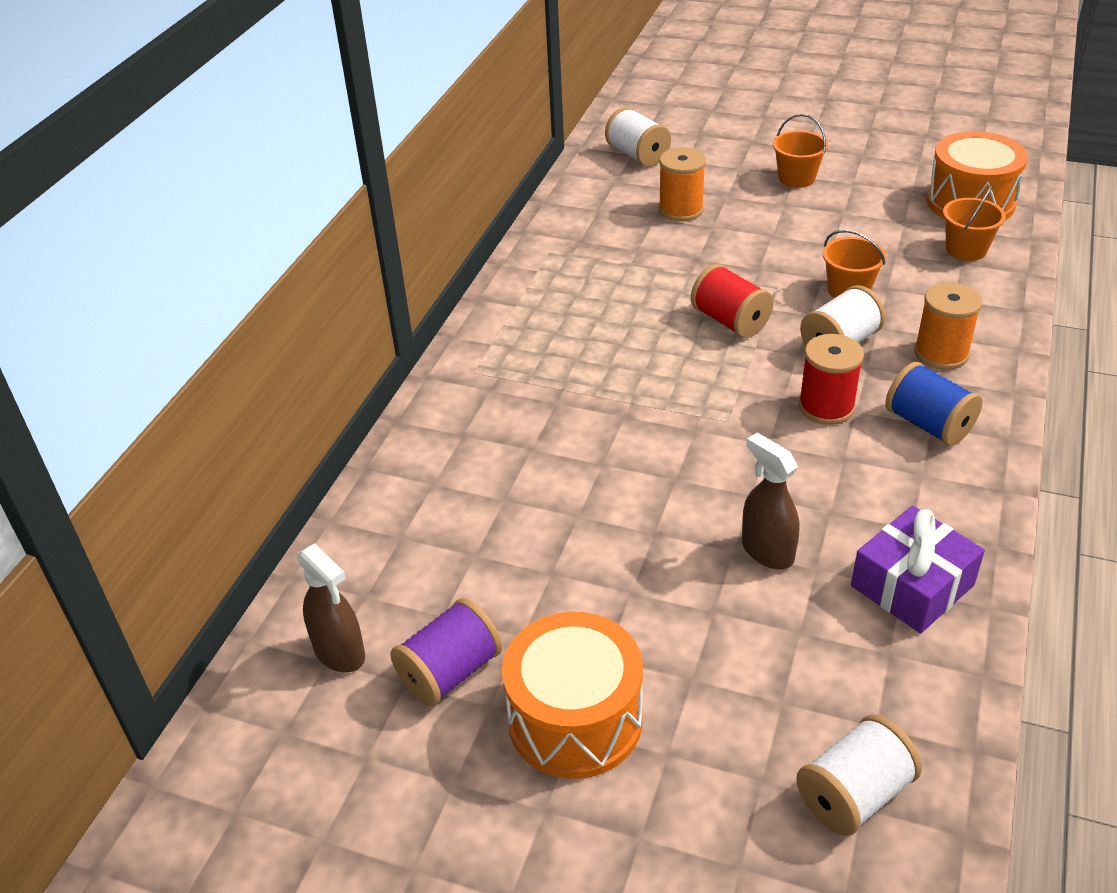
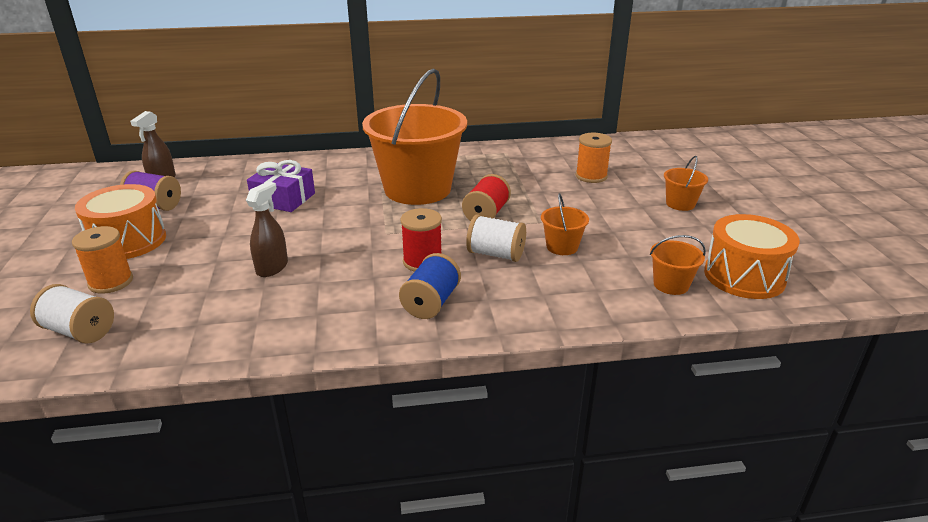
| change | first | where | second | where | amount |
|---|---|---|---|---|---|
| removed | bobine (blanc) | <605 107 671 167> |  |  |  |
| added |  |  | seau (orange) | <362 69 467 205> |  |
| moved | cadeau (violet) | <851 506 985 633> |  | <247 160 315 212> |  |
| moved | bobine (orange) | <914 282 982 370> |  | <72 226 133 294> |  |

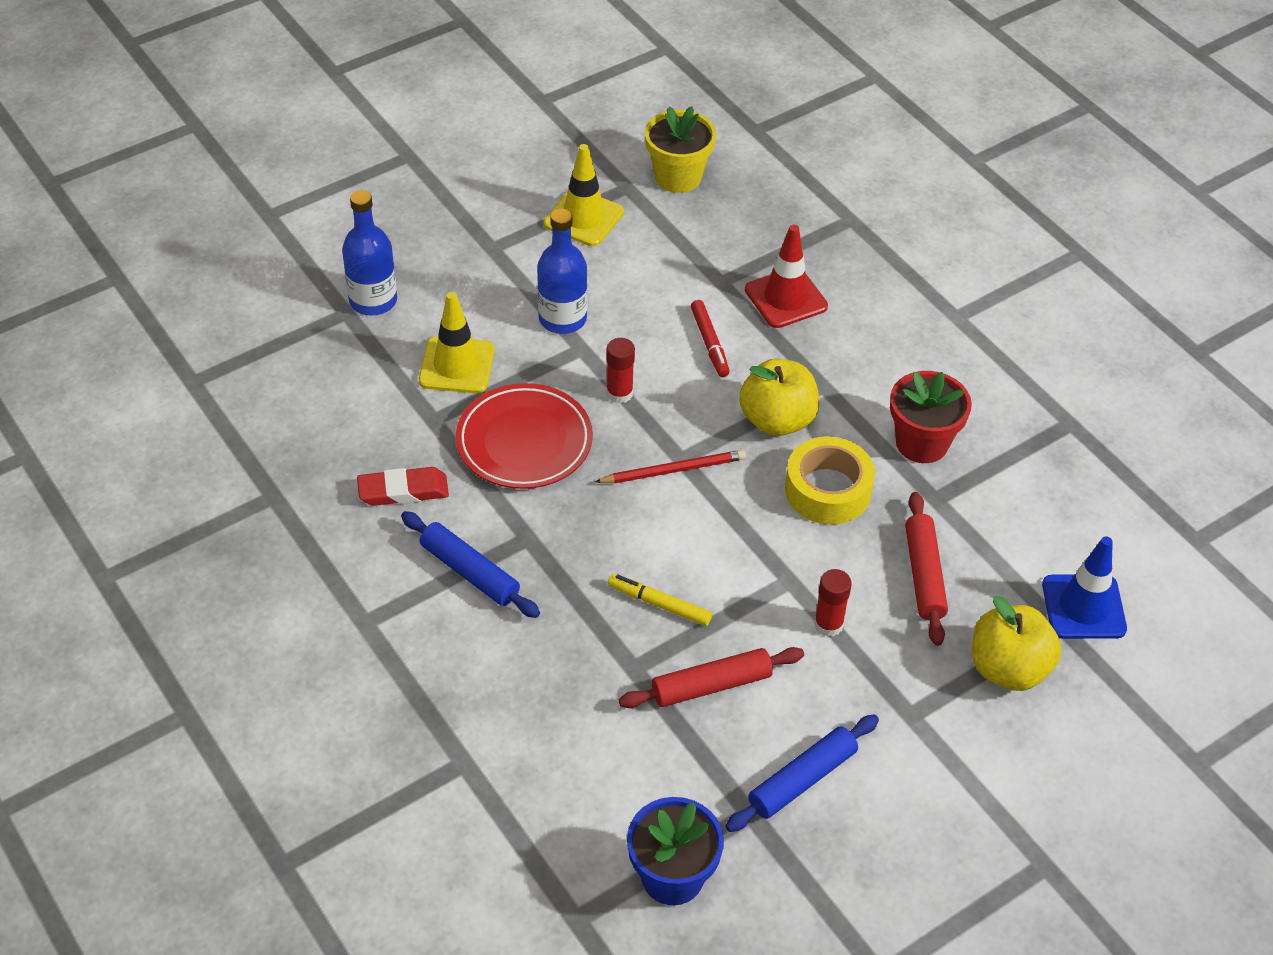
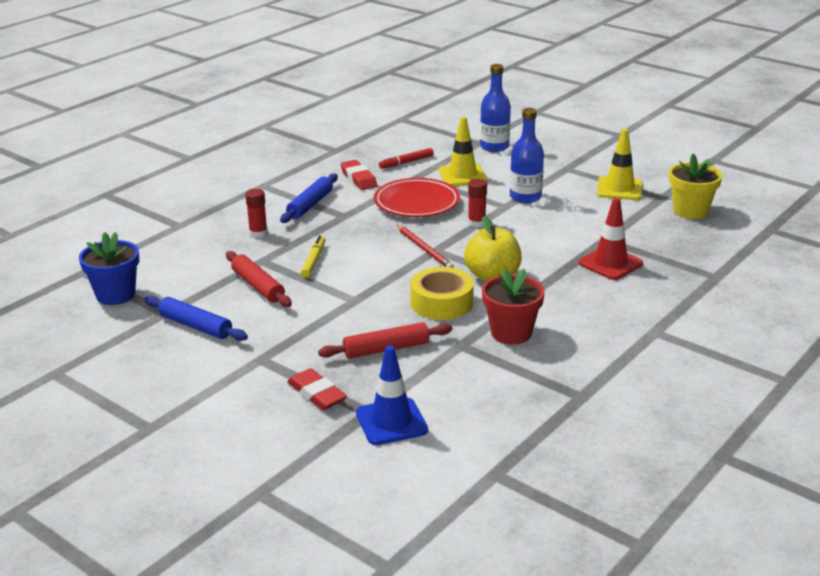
| change | first | where | second | where | amount |
|---|---|---|---|---|---|
| moved | feutre (rouge) | <691 300 730 377> |  | <379 148 434 169> |  |
| moved | bâton de colle (rouge) | <814 569 852 637> |  | <245 189 268 238> |  |
| replaced | pomme (jaune) | <972 596 1062 691> | gomme (rouge) | <287 368 347 410> |  |

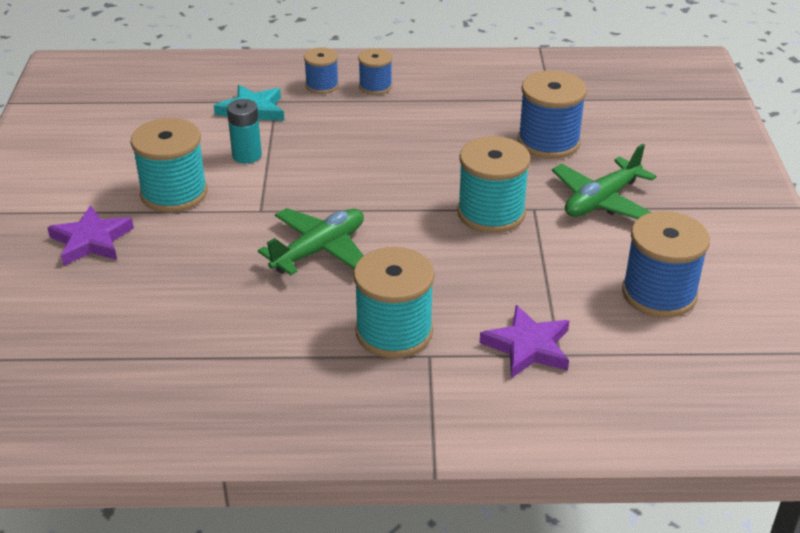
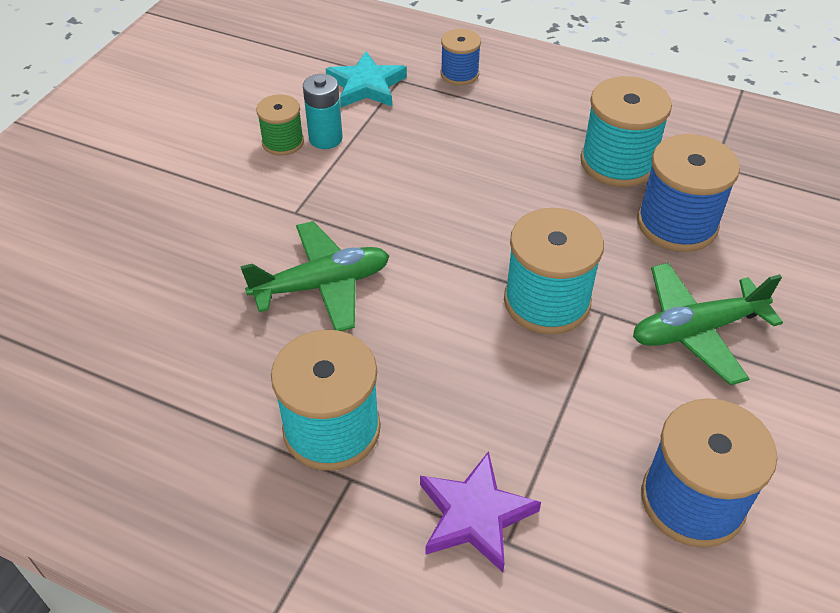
| change | first | where | second | where | amount |
|---|---|---|---|---|---|
| removed | étoile (violet) | <47 205 134 266> |  |  |  |
| removed | bobine (bleu) | <358 48 392 95> |  |  |  |
| added |  |  | bobine (vert) | <256 94 304 156> |  |
| moved | bobine (turquoise) | <131 118 208 213> |  | <580 76 672 187> |  |

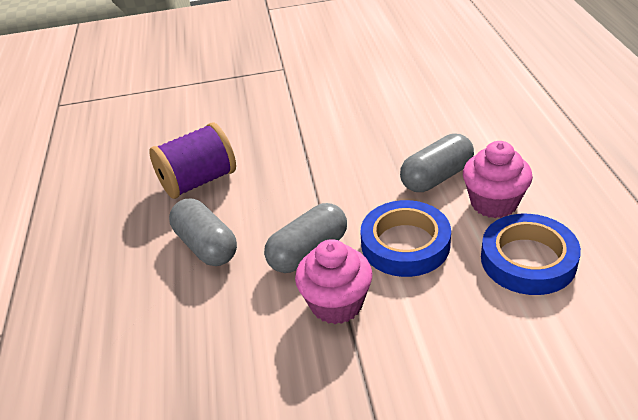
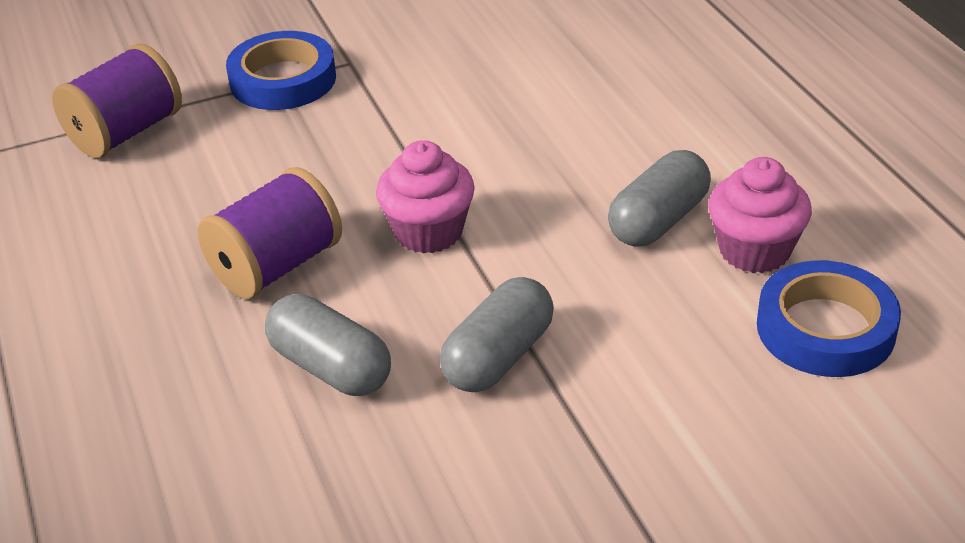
| change | first | where | second | where | amount |
|---|---|---|---|---|---|
| added |  |  | bobine (violet) | <52 43 182 158> |  |
| moved | muffin (rose) | <295 239 372 324> |  | <376 140 475 254> |  |
| moved | ruban adhésif (bleu) | <360 200 451 277> |  | <226 31 336 110> |  |

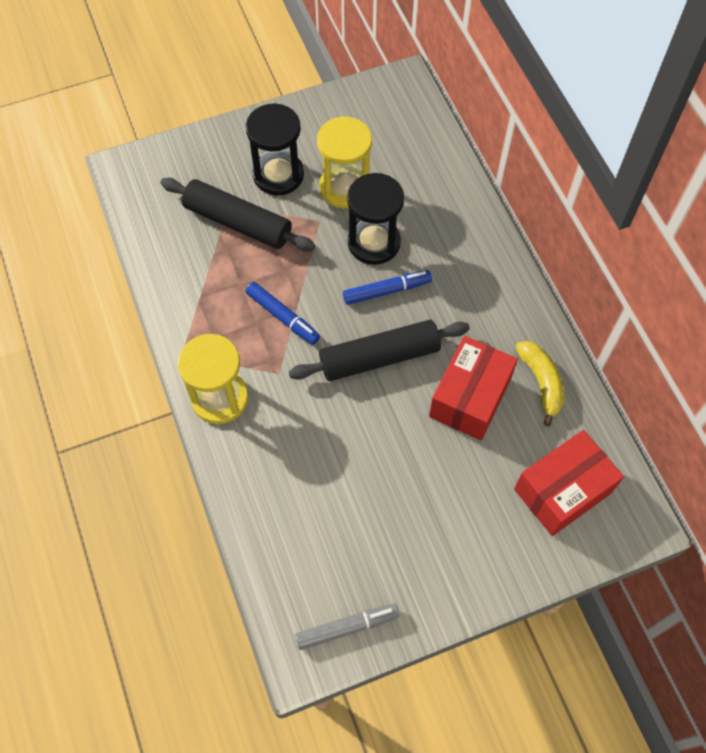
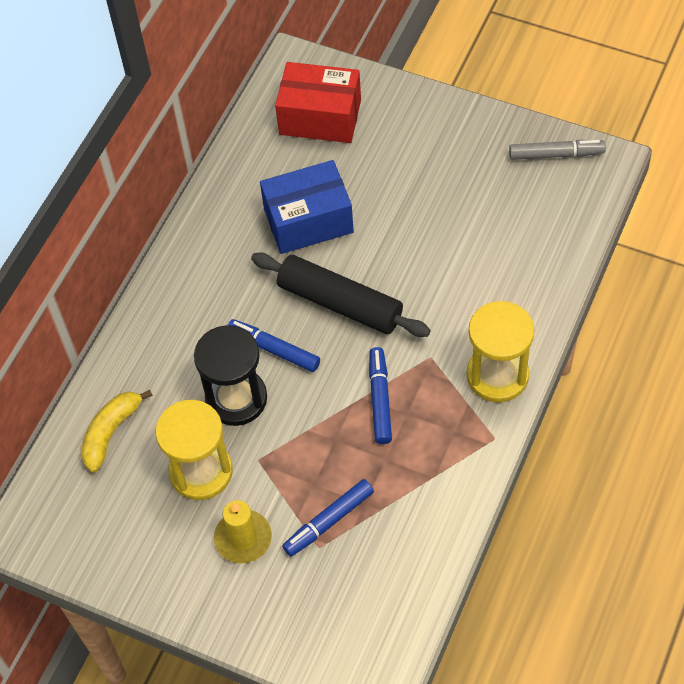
| change | first | where | second | where | amount |
|---|---|---|---|---|---|
| moved | banane (jaune) | <515 341 564 427> |  | <81 390 153 473> |  |
| replaced | rouleau à pâtisserie (noir) | <160 178 315 251> | feutre (bleu) | <282 479 374 556> |  |
| replaced | sablier (noir) | <246 103 304 196> | bougie (jaune) | <214 500 272 564> |  |
| recoloured | boîte (rouge) | <429 336 518 440> | boîte (bleu) | <260 160 354 254> |  |
| turned | feutre (gris) | <295 603 400 650> |  | <509 140 606 160> | 150 degrees clockwise |

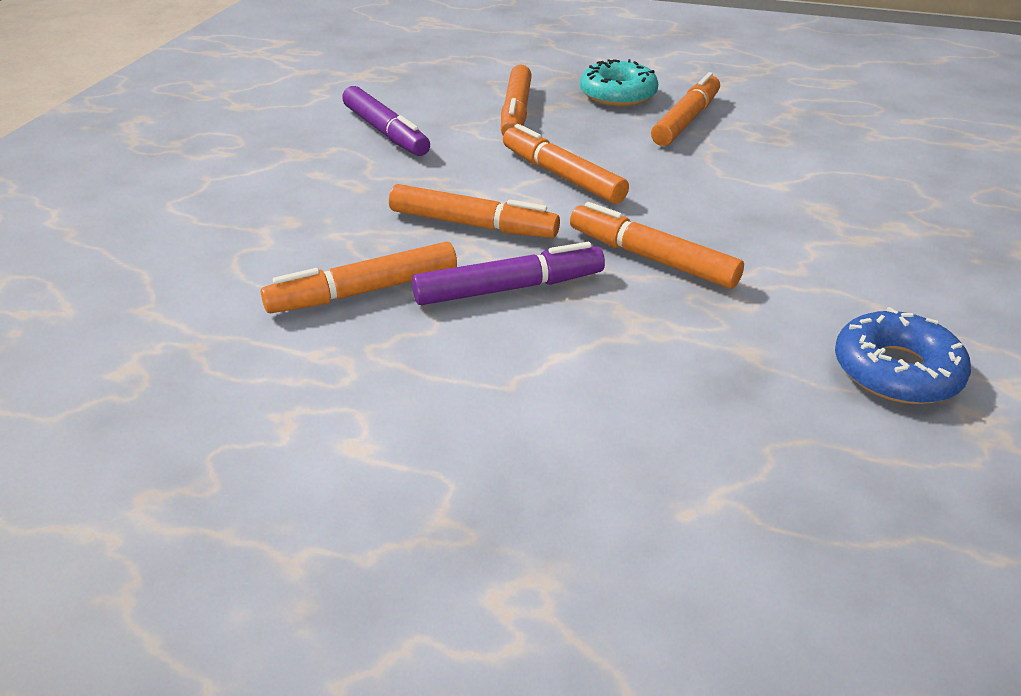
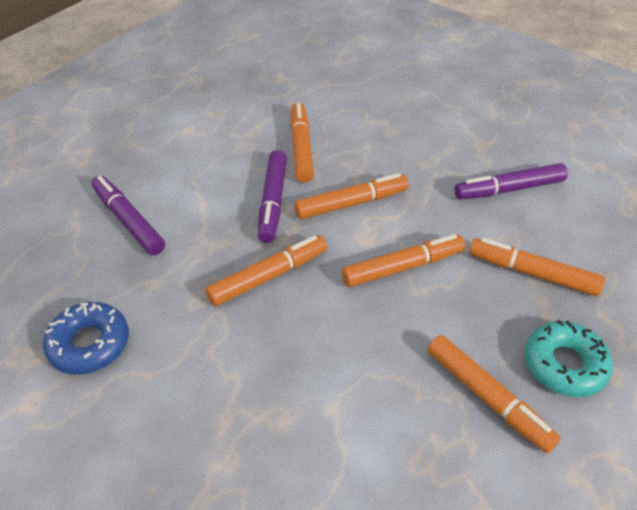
| change | first | where | second | where | amount |
|---|---|---|---|---|---|
| added |  |  | feutre (violet) | <92 176 165 255> |  |
| turned | feutre (orange) | <389 184 560 238> |  | <294 173 409 219> | 150 degrees counterclockwise |

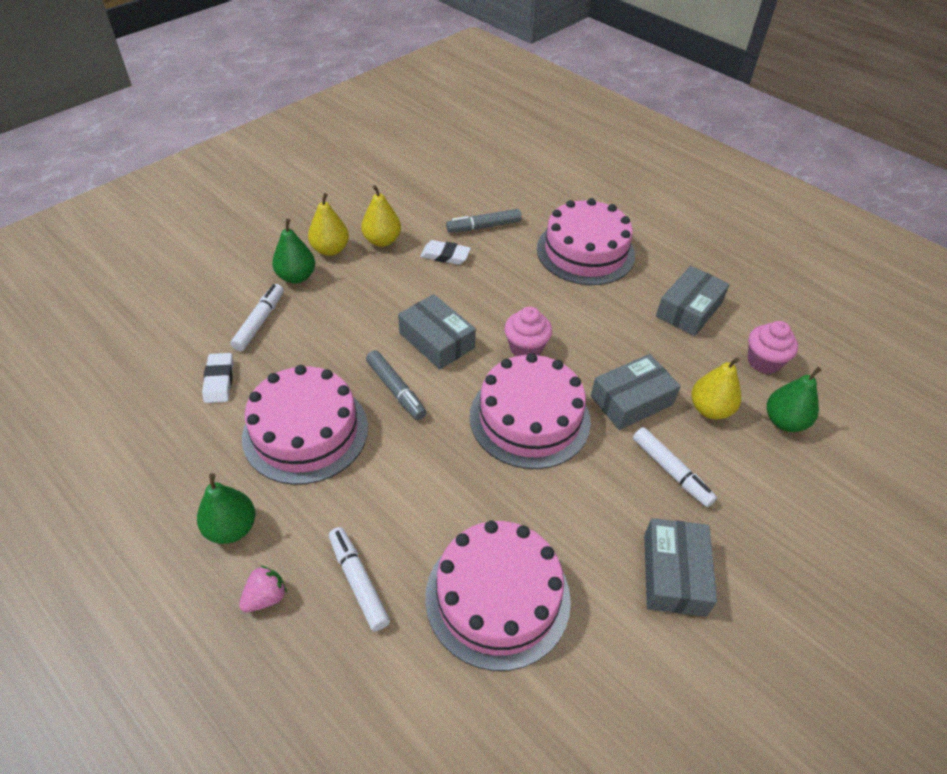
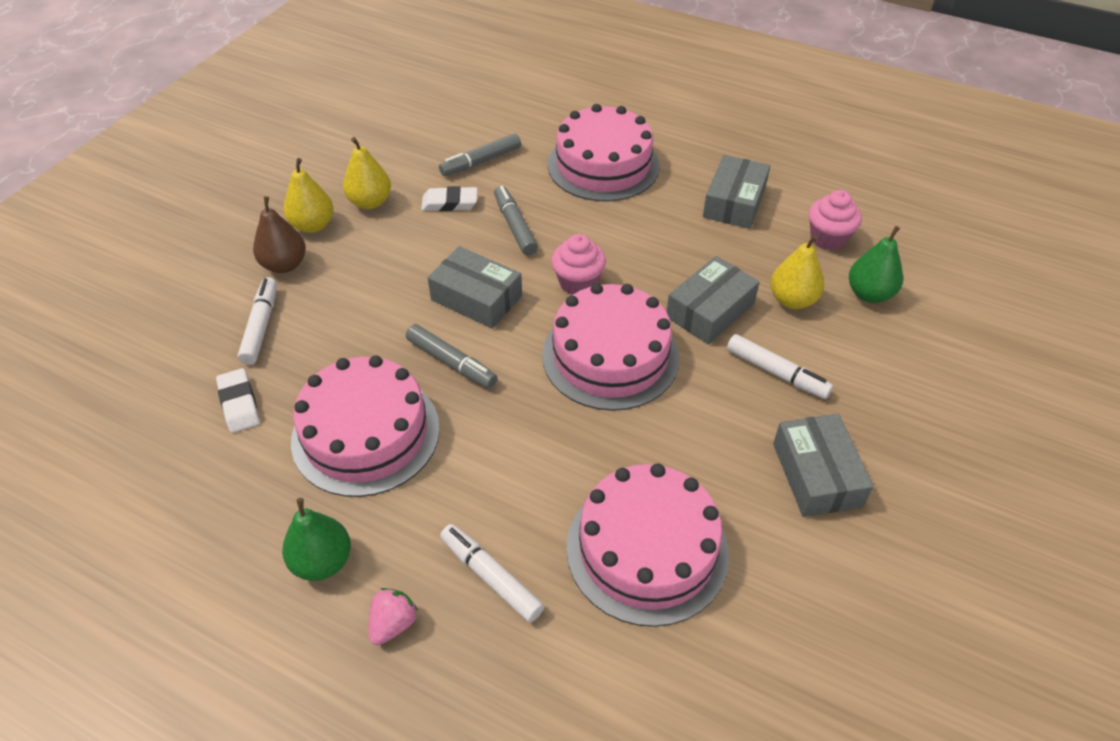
| change | first | where | second | where | amount |
|---|---|---|---|---|---|
| added |  |  | feutre (gris) | <494 186 538 255> |  |
| recoloured | poire (vert) | <272 219 315 283> | poire (marron) | <253 196 306 273> |  |

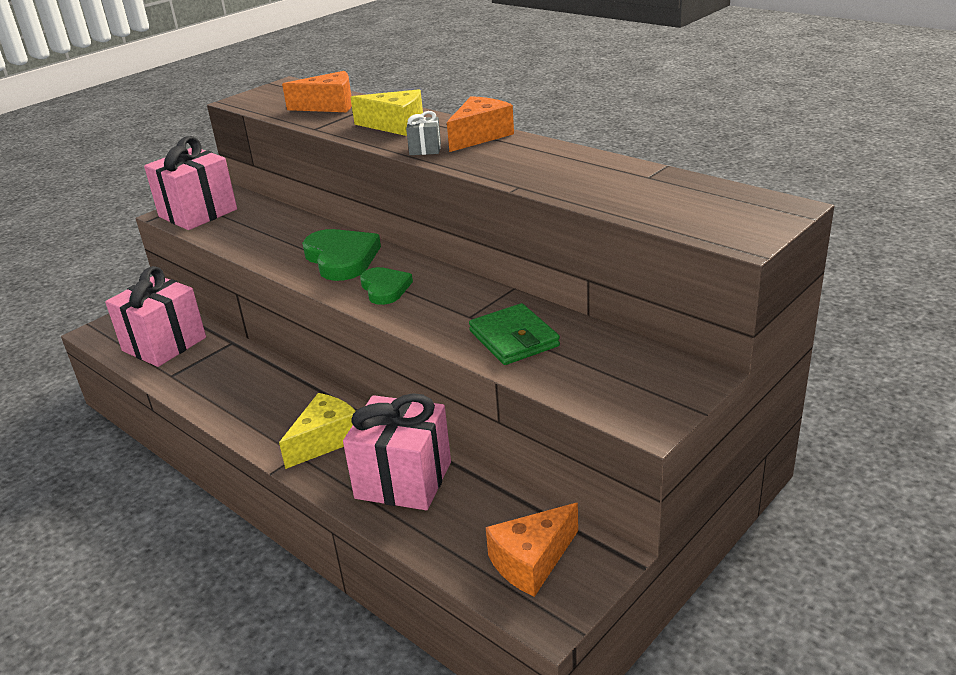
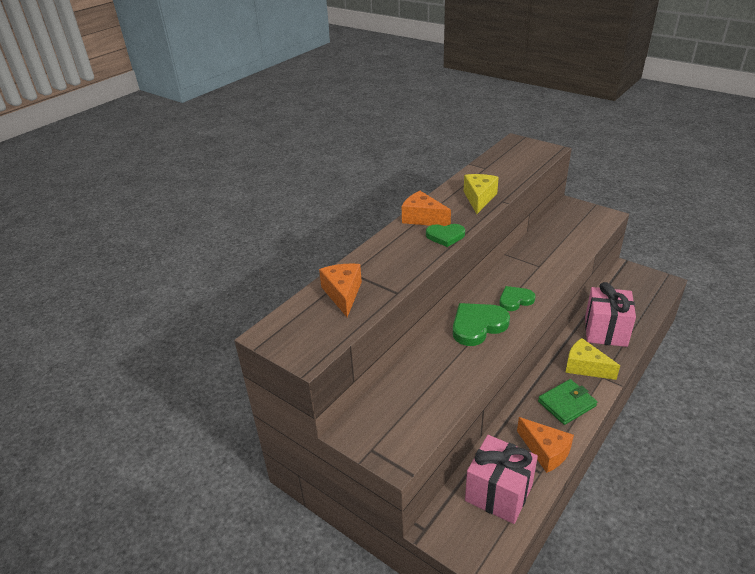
| change | first | where | second | where | amount |
|---|---|---|---|---|---|
| removed | cadeau (rose) | <144 136 237 230> |  |  |  |
| moved | fromage (jaune) | <350 89 423 136> |  | <464 174 499 214> |  |
| moved | portefeuille (vert) | <469 303 560 365> |  | <538 379 597 425> |  |
| moved | fromage (orange) | <486 503 578 597> |  | <517 417 574 473> |  |
| replaced | cadeau (gris) | <406 111 441 155> | cœur (vert) | <426 224 465 247> |  |

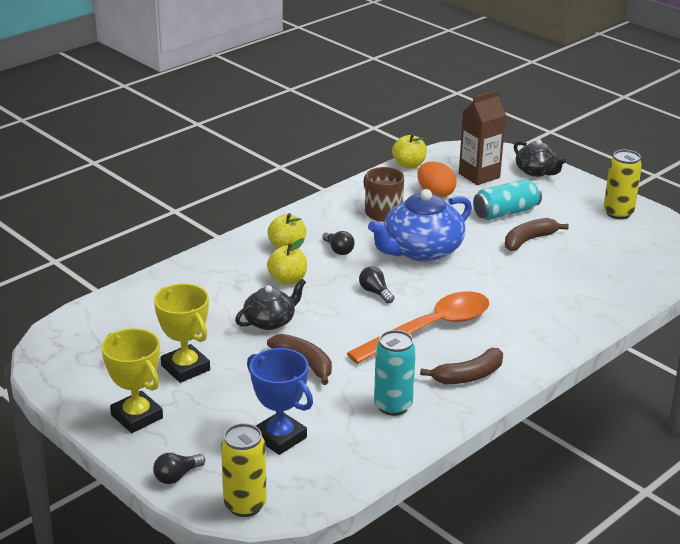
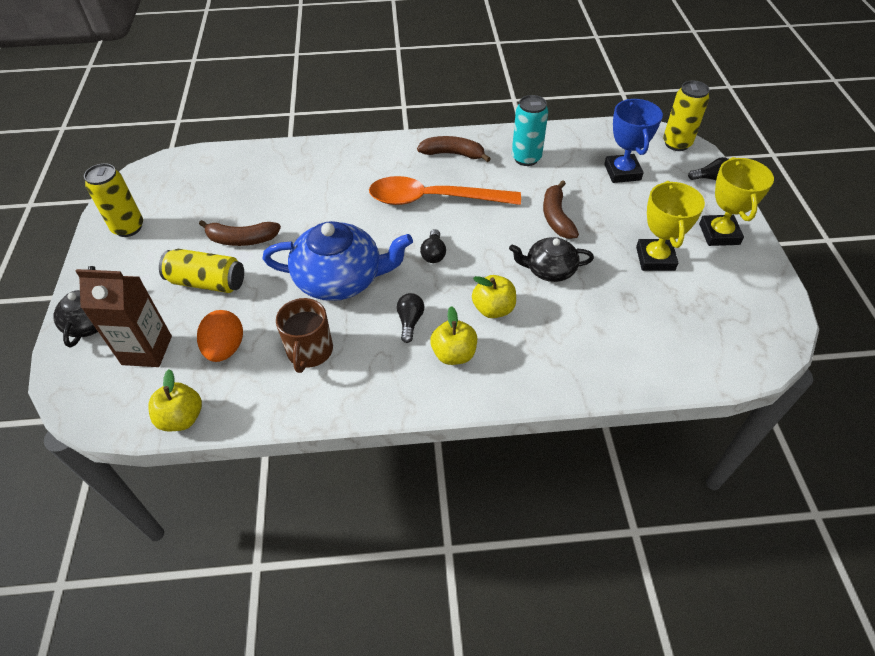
| change | first | where | second | where | amount |
|---|---|---|---|---|---|
| recoloured | canette (turquoise) | <473 179 542 220> | canette (jaune) | <159 249 244 293> |  |

